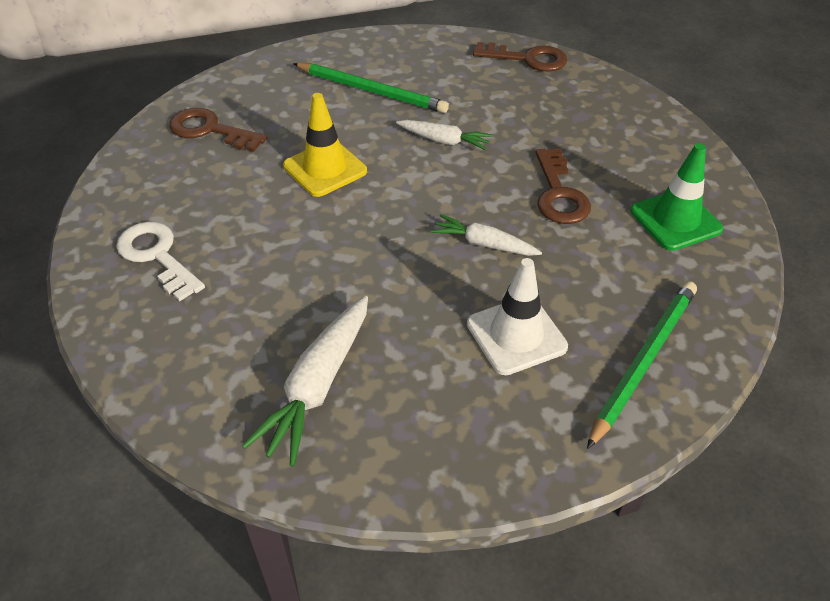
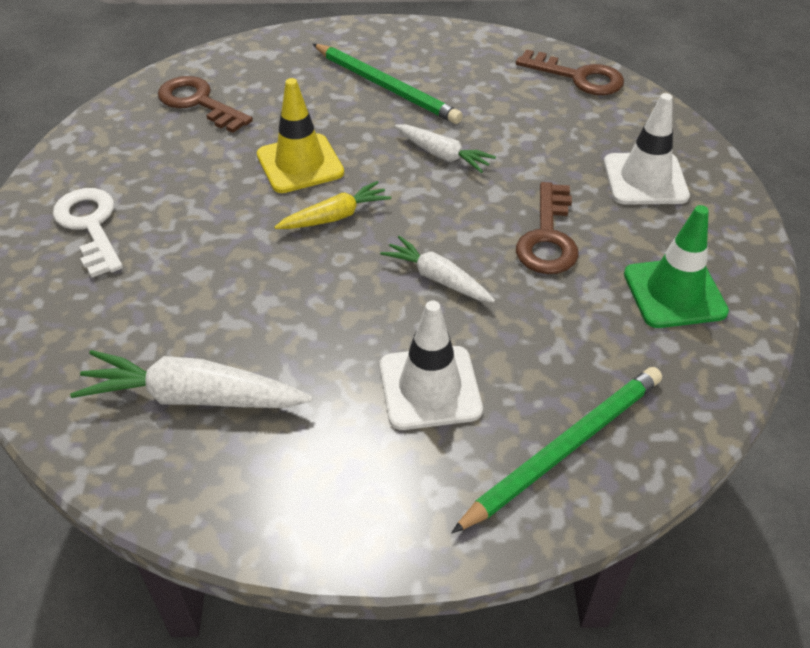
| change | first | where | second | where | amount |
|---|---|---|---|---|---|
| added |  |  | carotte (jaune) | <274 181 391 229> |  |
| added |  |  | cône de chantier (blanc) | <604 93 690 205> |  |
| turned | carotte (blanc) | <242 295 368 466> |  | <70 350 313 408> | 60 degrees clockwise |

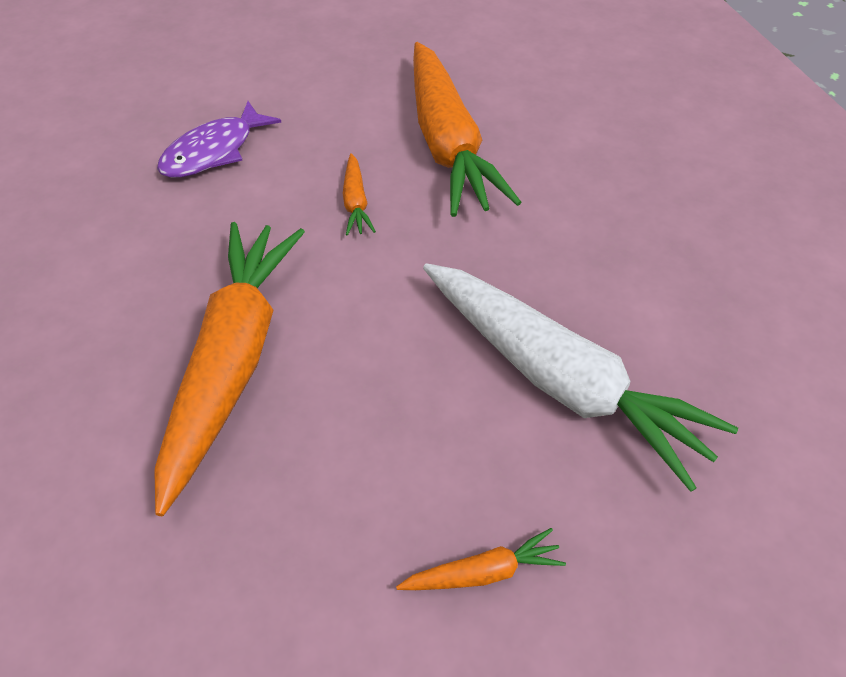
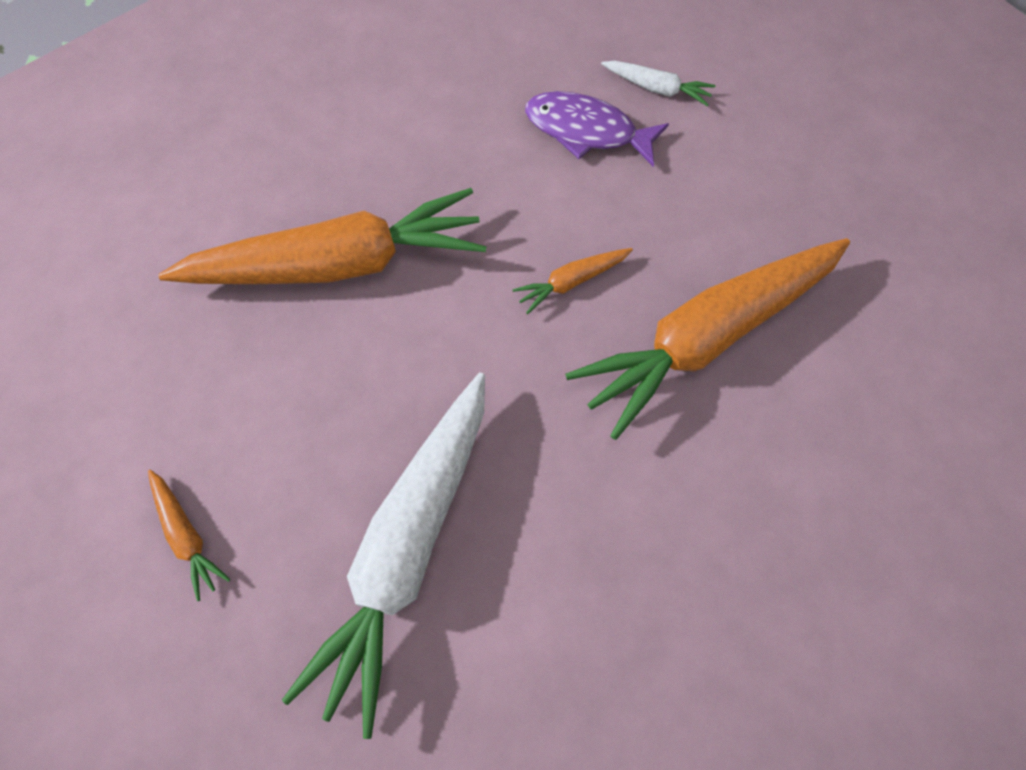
| change | first | where | second | where | amount |
|---|---|---|---|---|---|
| added |  |  | carotte (blanc) | <601 61 715 106> |  |

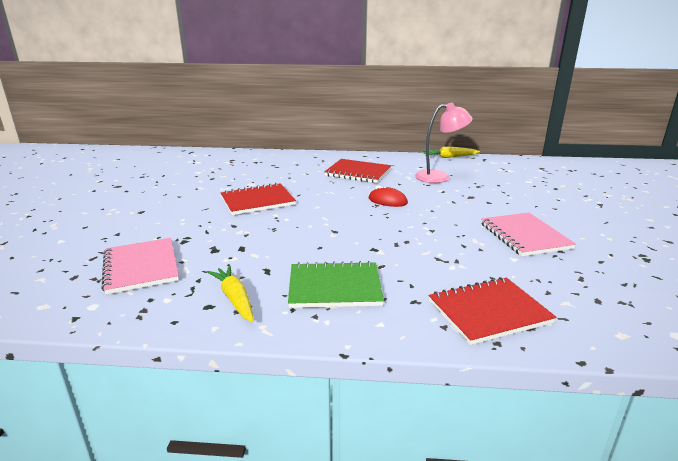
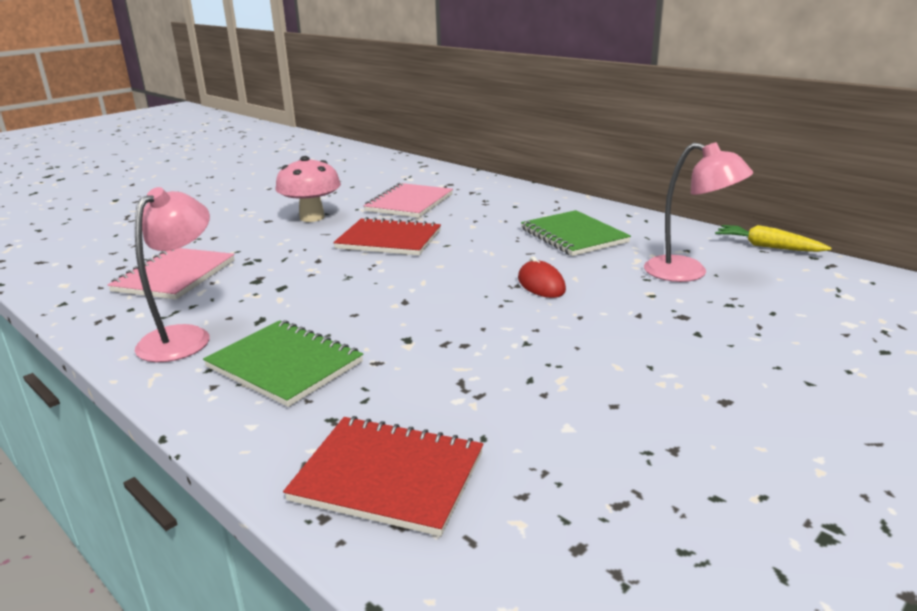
| change | first | where | second | where | amount |
|---|---|---|---|---|---|
| added |  |  | champignon (rose) | <275 156 341 222> |  |
| moved | carnet (rose) | <481 213 576 256> |  | <364 183 453 218> |  |
| replaced | carotte (jaune) | <207 265 254 322> | lampe (rose) | <135 187 210 362> |  |
| recoloured | carnet (rouge) | <324 159 391 183> | carnet (vert) | <521 210 631 256> |  |

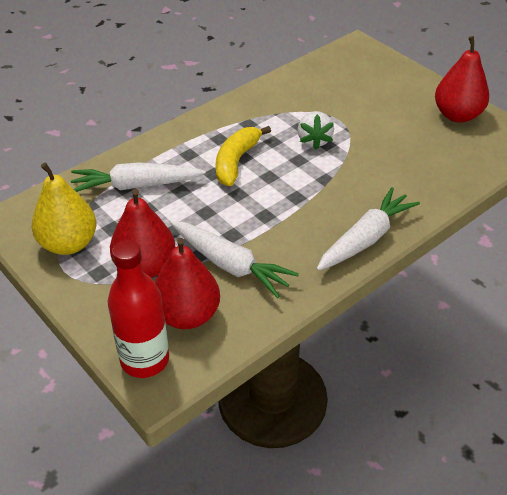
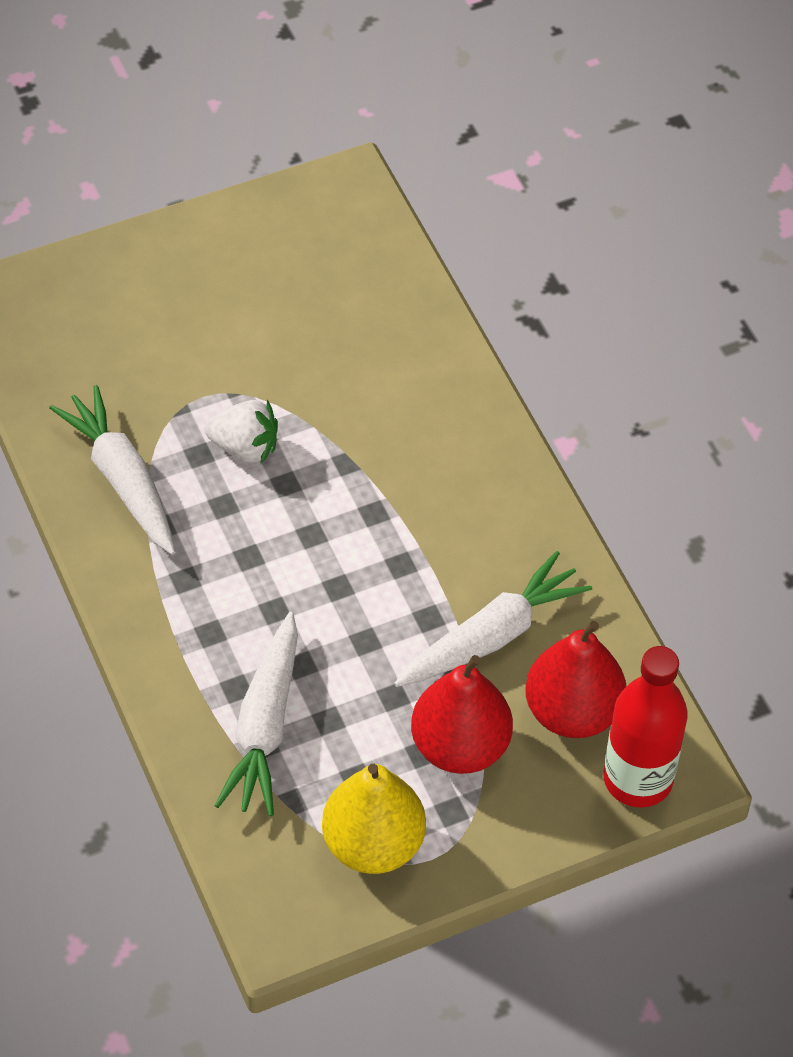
| change | first | where | second | where | amount |
|---|---|---|---|---|---|
| removed | banane (jaune) | <216 126 271 186> |  |  |  |
| removed | poire (rouge) | <435 36 489 123> |  |  |  |
| moved | carotte (blanc) | <316 187 420 271> |  | <49 385 175 555> |  |

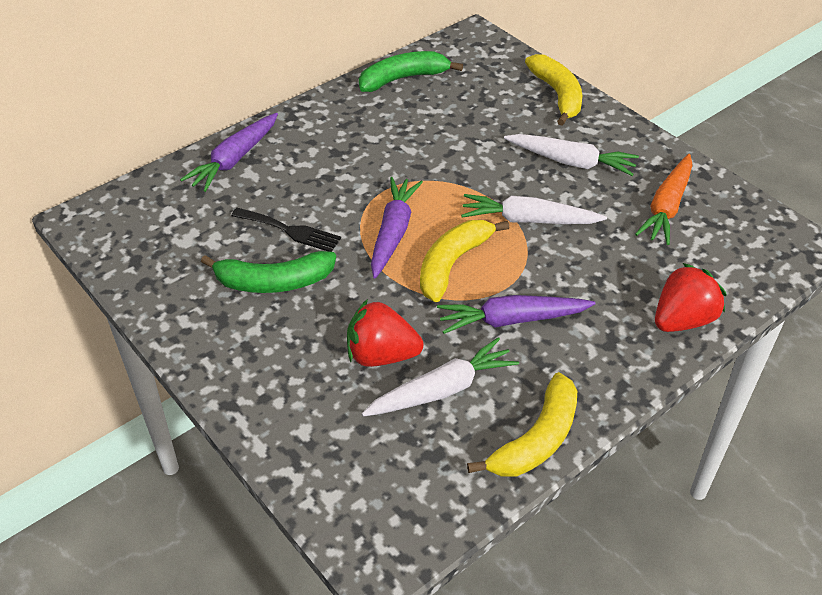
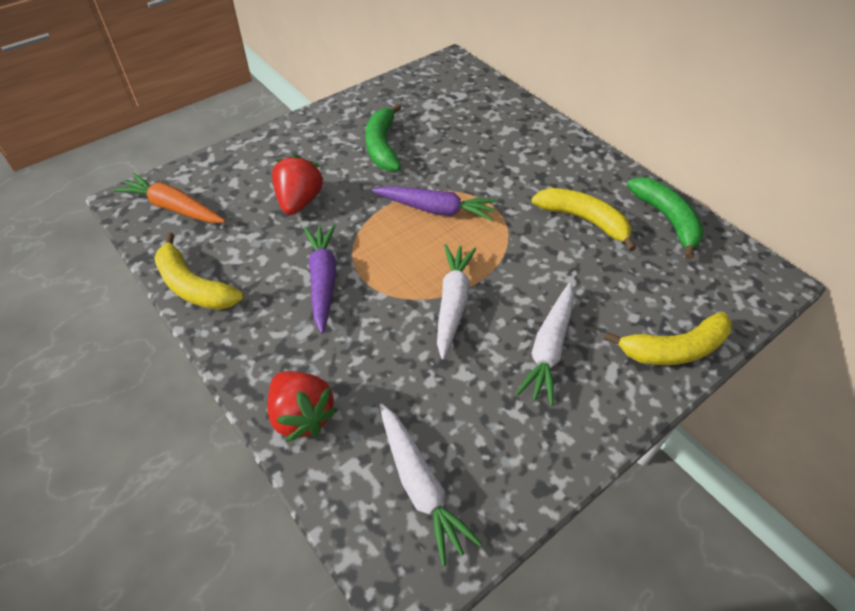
| change | first | where | second | where | amount |
|---|---|---|---|---|---|
| removed | carotte (violet) | <180 113 278 192> |  |  |  |
| removed | fourchette (noir) | <231 208 341 252> |  |  |  |
| moved | carotte (blanc) | <362 337 519 417> |  | <379 403 482 566> |  |
| moved | banane (jaune) | <420 220 509 302> |  | <532 188 636 251> |  |
| moved | carotte (orange) | <635 154 692 245> |  | <113 173 225 223> |  |

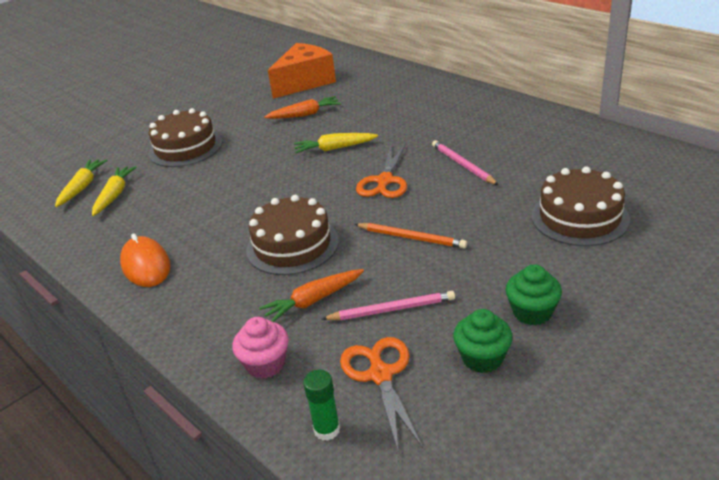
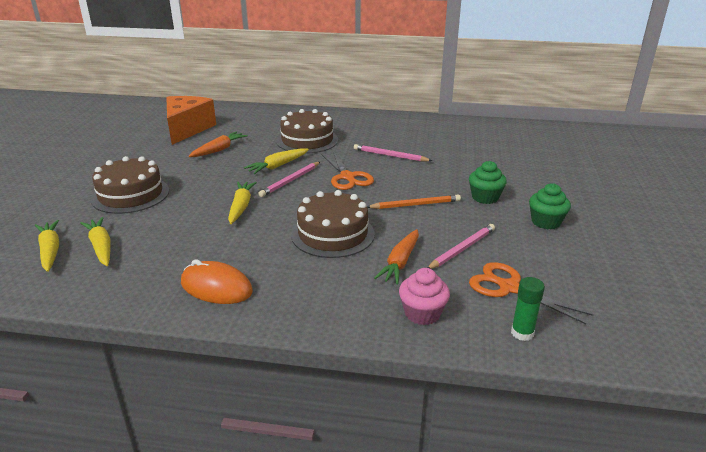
| change | first | where | second | where | amount |
|---|---|---|---|---|---|
| added |  |  | carotte (jaune) | <228 182 257 224> |  |
| added |  |  | crayon (rose) | <258 162 320 197> |  |
| moved | muffin (vert) | <453 309 513 373> |  | <469 161 507 204> |  |
| moved | gâteau (marron) | <532 167 630 246> |  | <276 109 338 153> |  |

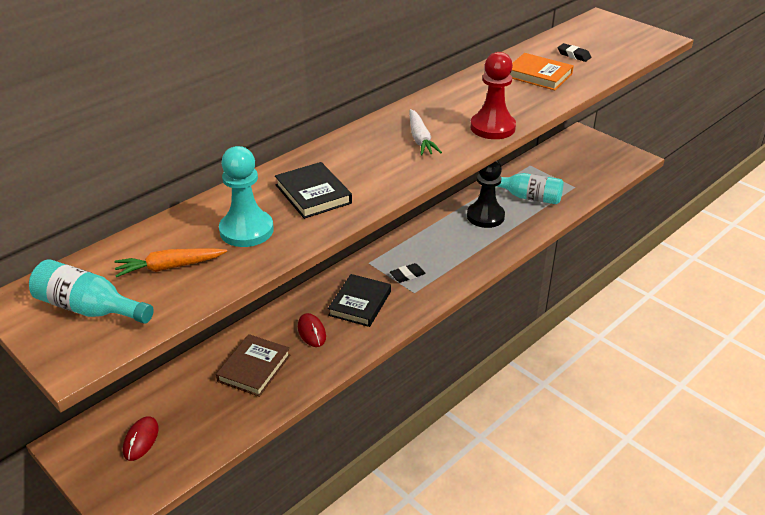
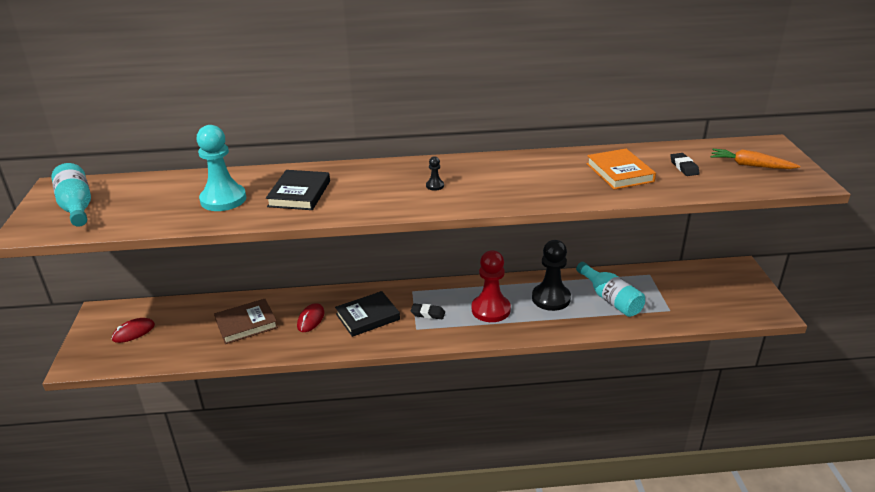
| change | first | where | second | where | amount |
|---|---|---|---|---|---|
| moved | carotte (orange) | <114 248 227 277> |  | <711 149 800 169> |  |
| moved | pion (rouge) | <470 52 516 139> |  | <472 250 511 322> |  |
| replaced | carotte (blanc) | <410 109 442 156> | pion (noir) | <426 156 444 191> |  |

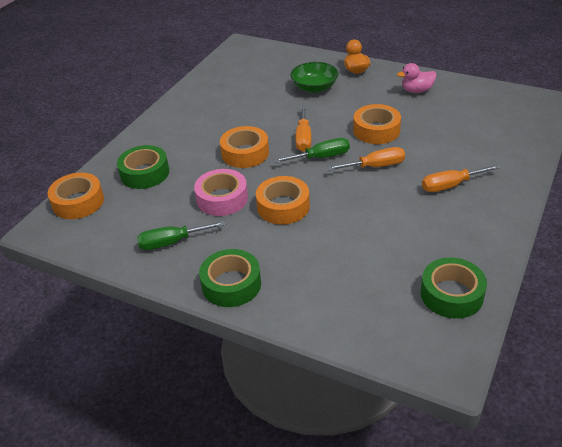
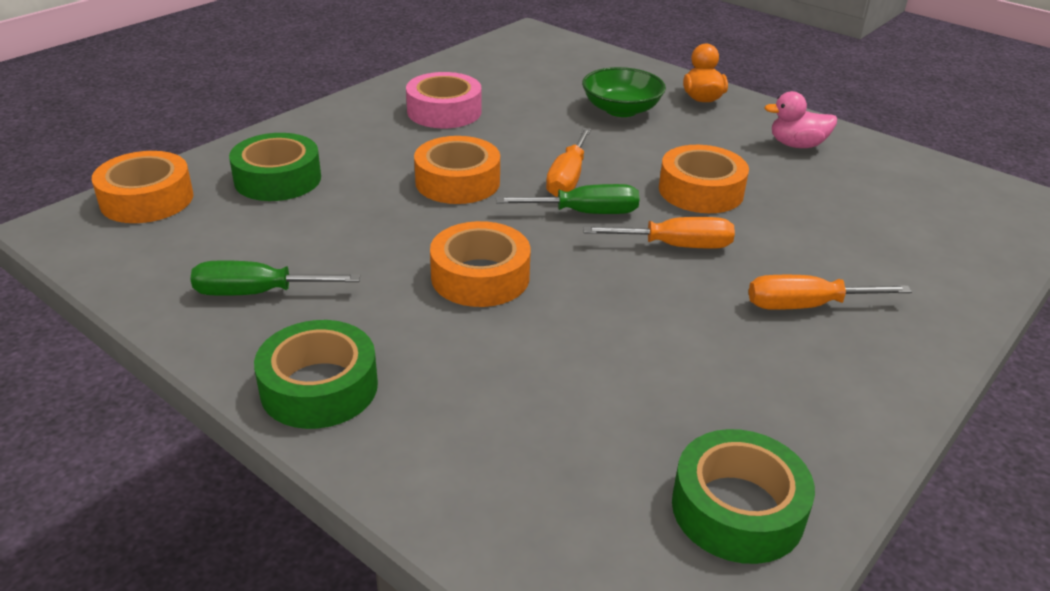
| change | first | where | second | where | amount |
|---|---|---|---|---|---|
| moved | ruban adhésif (rose) | <194 169 248 216> |  | <406 72 481 128> |  |

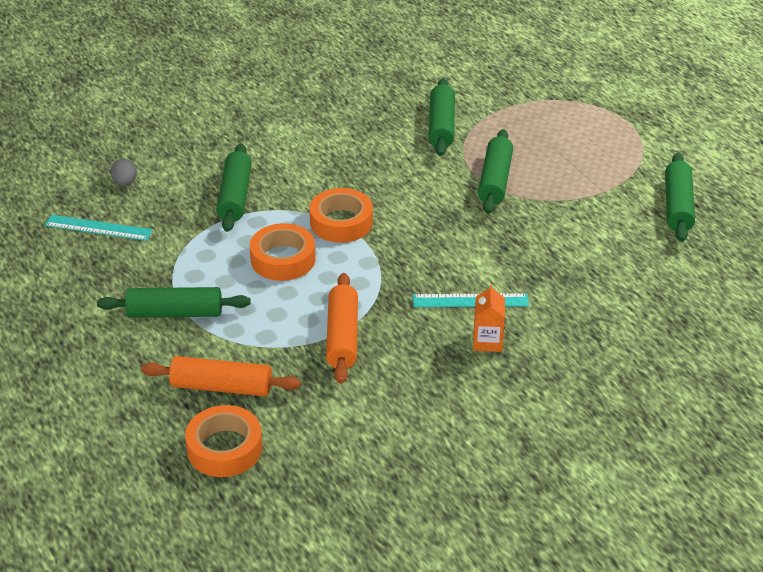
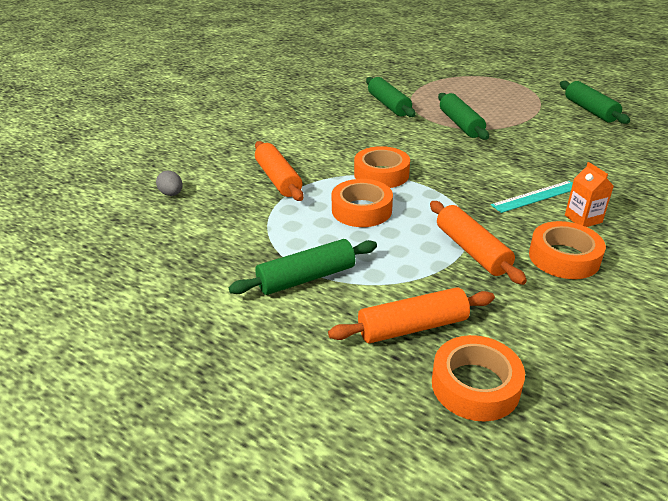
| change | first | where | second | where | amount |
|---|---|---|---|---|---|
| removed | règle (turquoise) | <45 215 153 241> |  |  |  |
| added |  |  | ruban adhésif (orange) | <529 221 606 279> |  |
| recoloured | rouleau à pâtisserie (vert) | <217 143 252 232> | rouleau à pâtisserie (orange) | <255 141 304 201> |  |

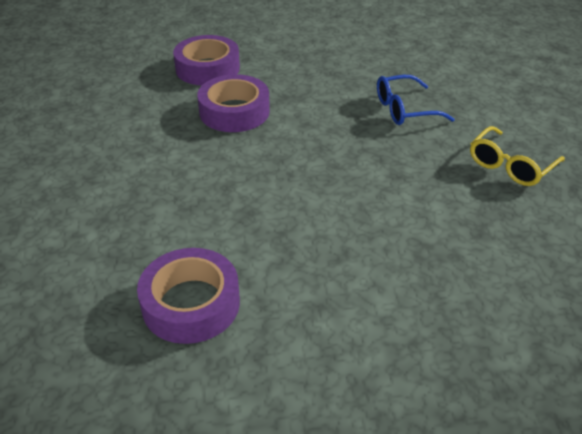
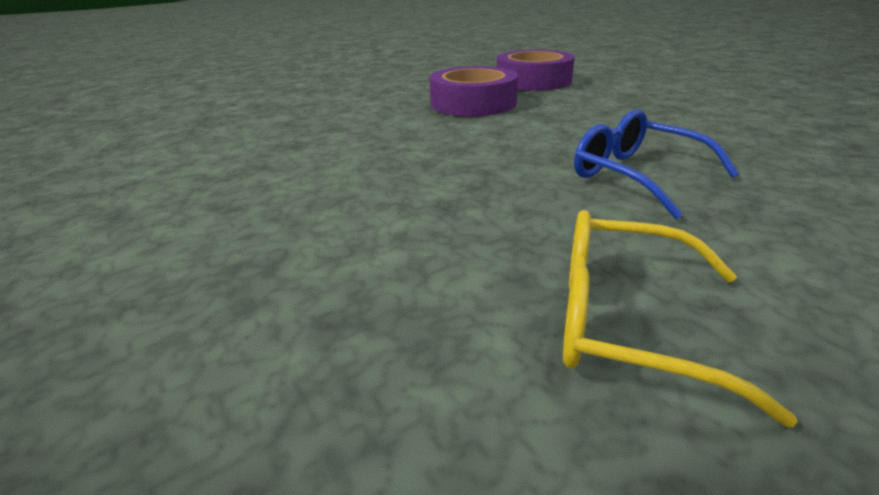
| change | first | where | second | where | amount |
|---|---|---|---|---|---|
| removed | ruban adhésif (violet) | <137 248 240 344> |  |  |  |

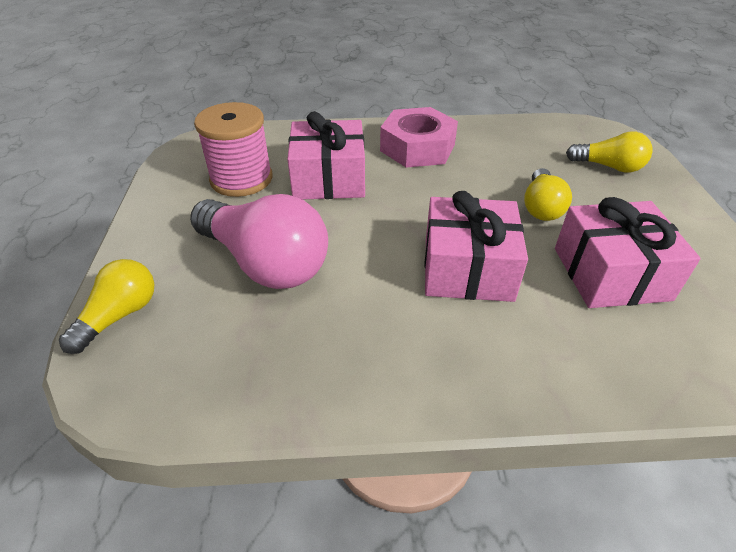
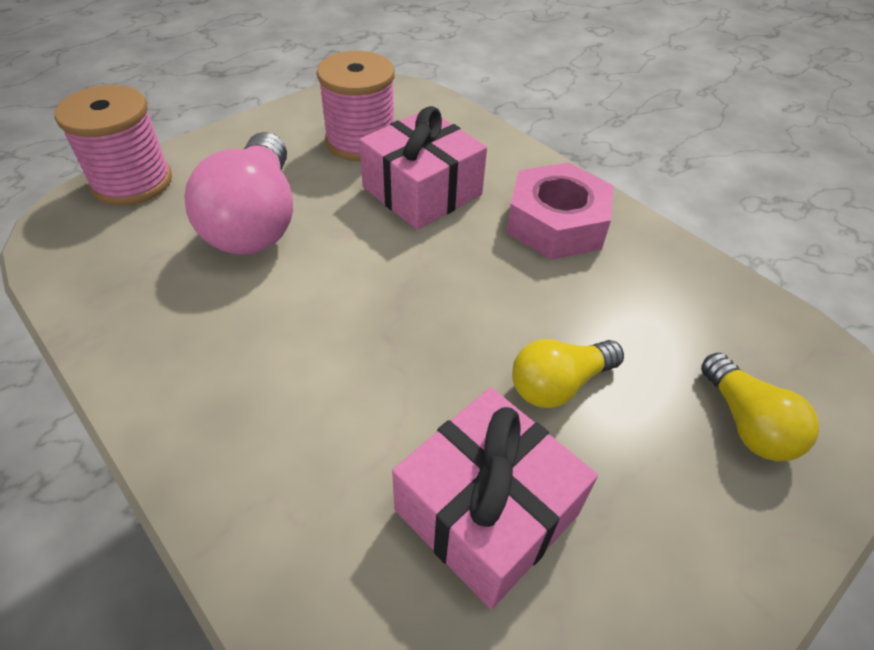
| change | first | where | second | where | amount |
|---|---|---|---|---|---|
| removed | cadeau (rose) | <424 191 528 302> |  |  |  |
| replaced | ampoule (jaune) | <59 259 154 354> | bobine (rose) | <55 85 172 206> |  |

